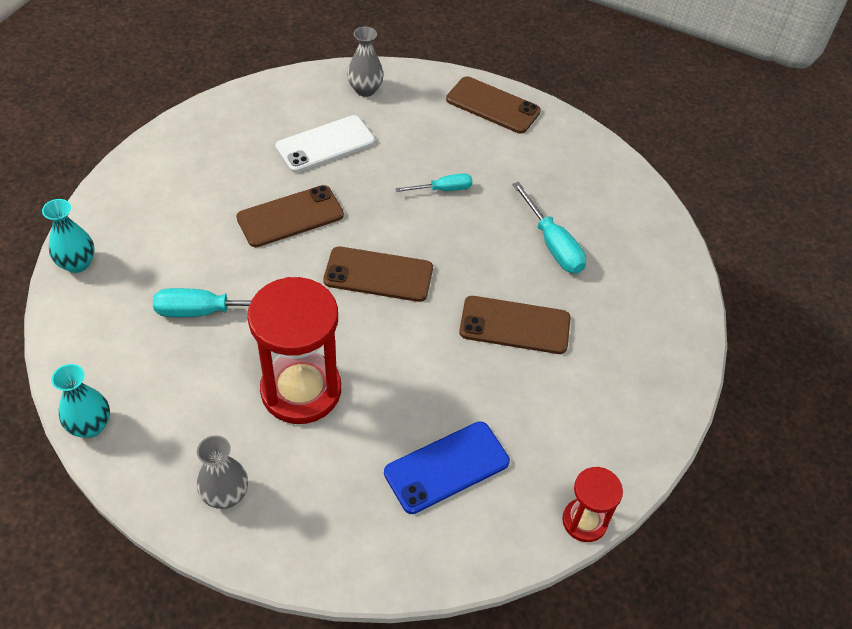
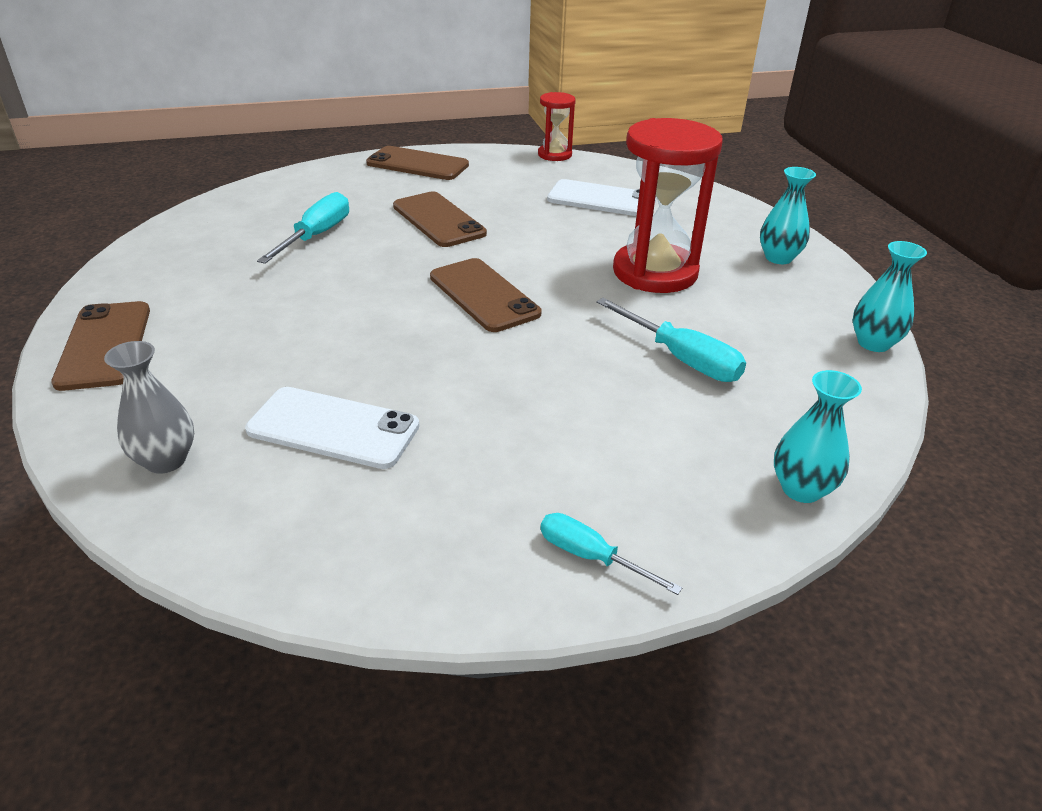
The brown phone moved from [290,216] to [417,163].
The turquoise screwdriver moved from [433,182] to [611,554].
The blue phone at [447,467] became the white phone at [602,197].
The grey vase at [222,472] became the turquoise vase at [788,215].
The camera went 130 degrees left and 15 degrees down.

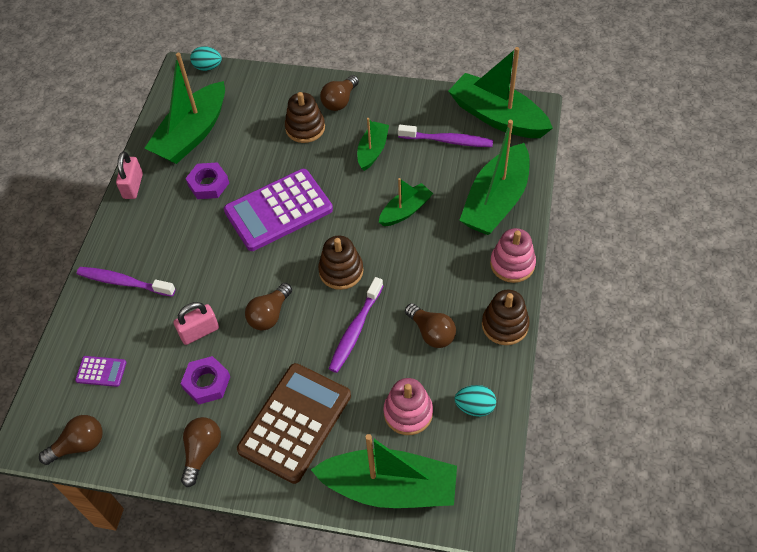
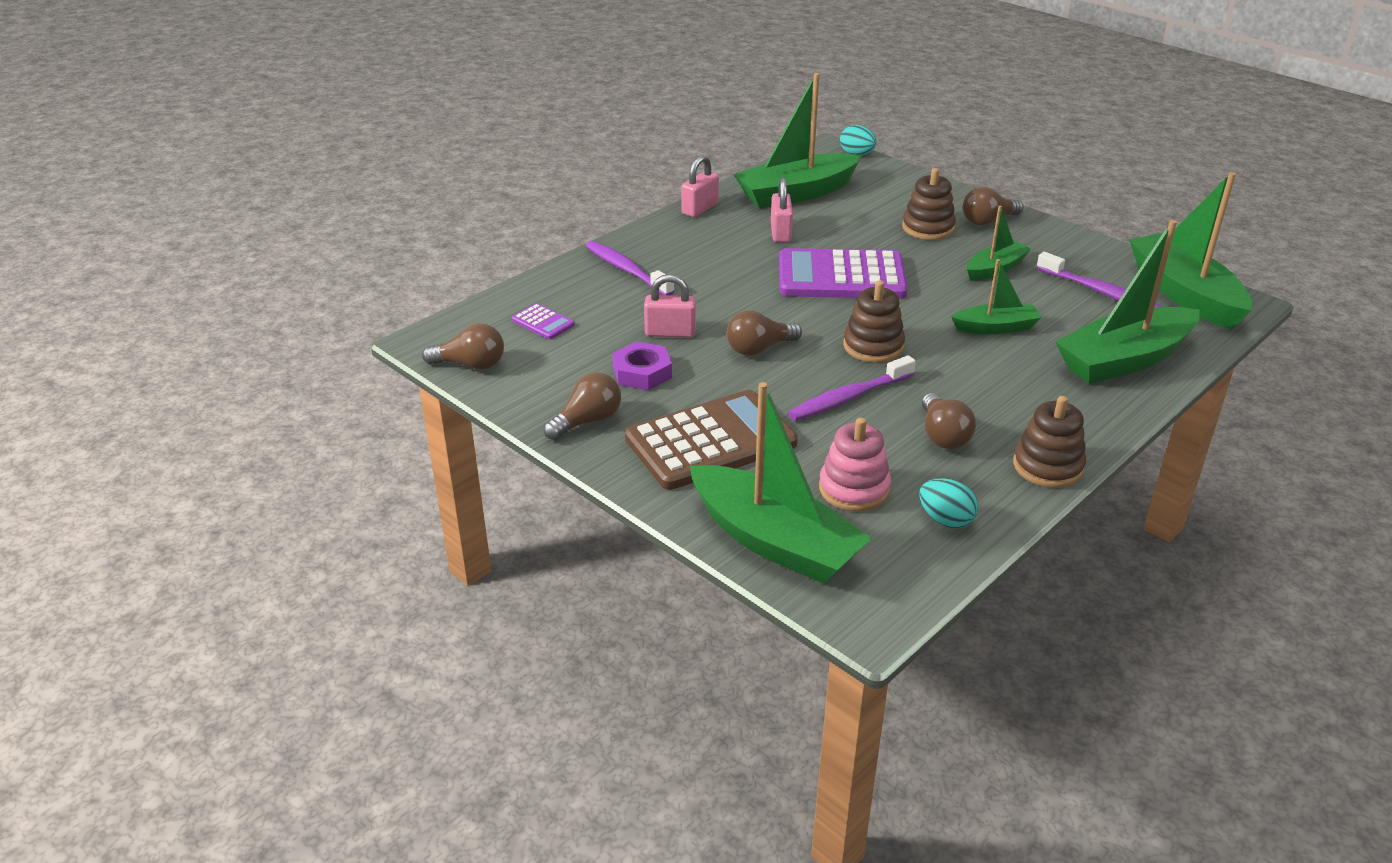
The purple nut at [207,180] was replaced by the pink padlock at [782,210].
The pink stacking toy at [513,255] disappeared.
The camera went 30 degrees right and 20 degrees down.

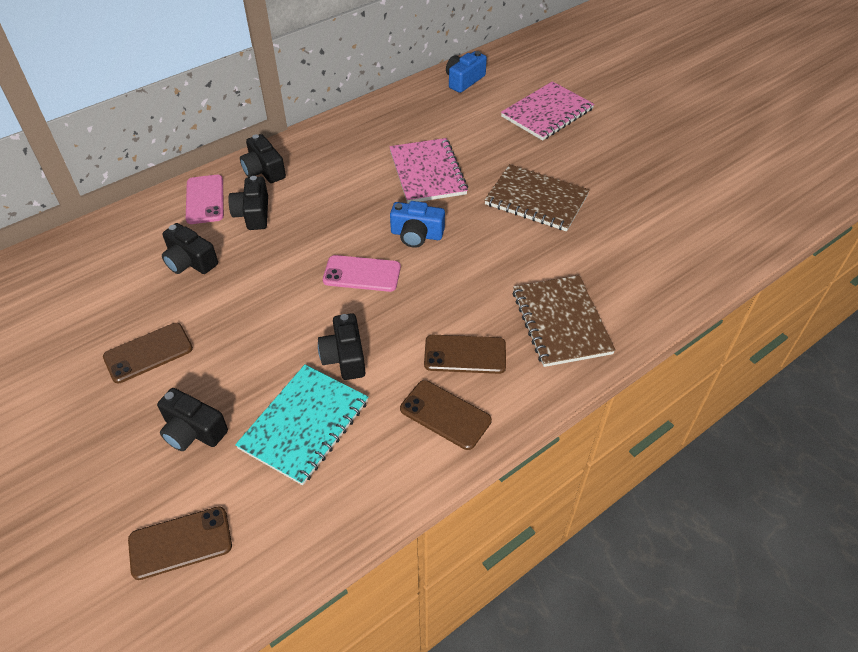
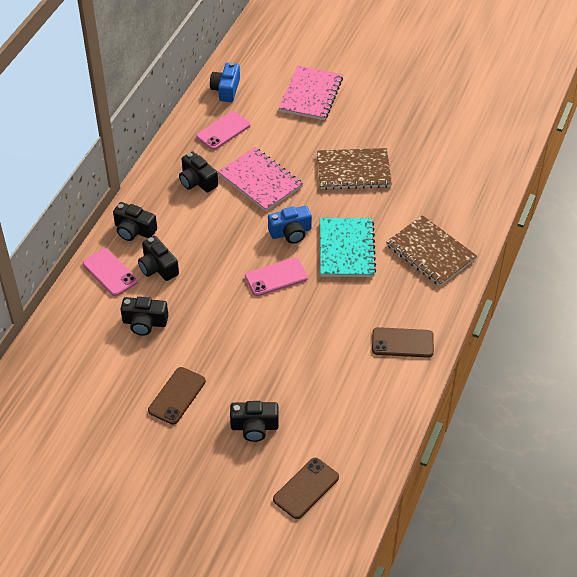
The black camera moved from [341,346] to [198,171].
The pink phone at [223,130] appeared.
The turquoise notebook moved from [301,425] to [348,247].
The brown phone at [465,354] disappeared.
The camera went 30 degrees left and 0 degrees up.

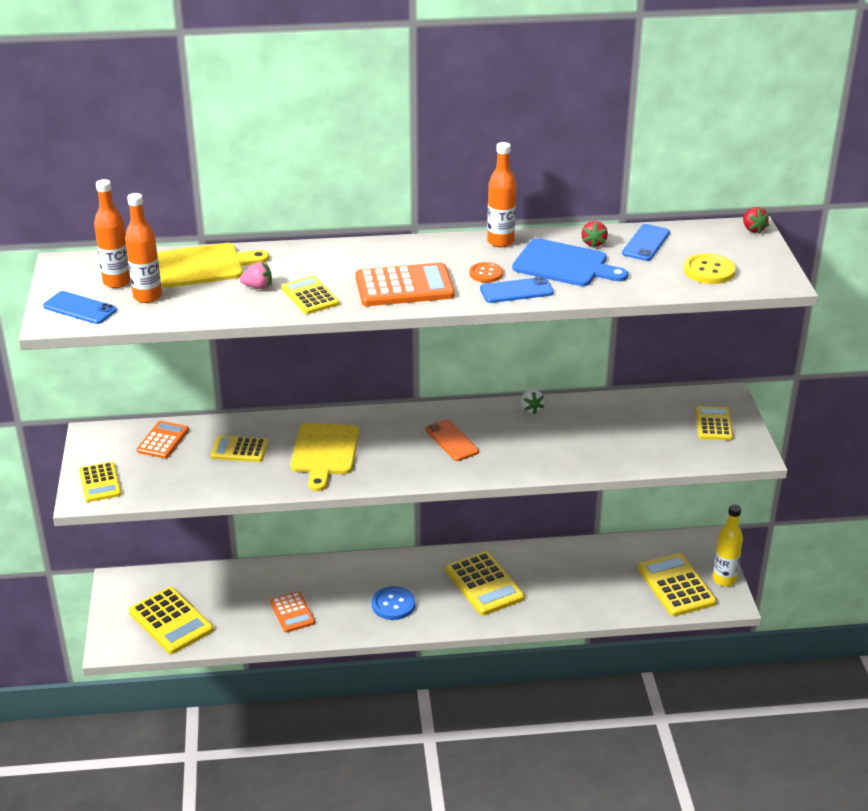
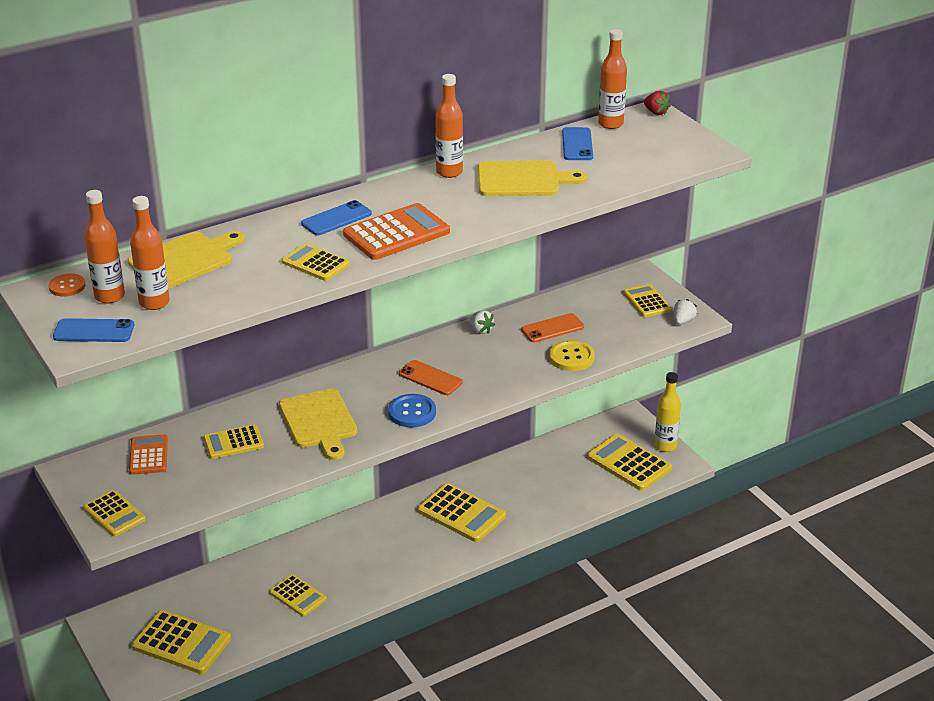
The orange button moved from [486,272] to [67,285].
The orange calculator at [292,612] became the yellow calculator at [298,595].
The blue phone moved from [517,290] to [336,217].
The blue button moved from [393,603] to [412,411].
The blue cutting board at [570,262] became the yellow cutting board at [532,178].
The orange phone at [552,327] appeared.
The yellow button moved from [709,268] to [572,355].
The orange bottle at [612,79] appeared.
The white strawberry at [685,312] appeared.
The pink strawberry at [256,275] disappeared.
The red strawberry at [594,234] disappeared.
The camera went 25 degrees left and 0 degrees up.

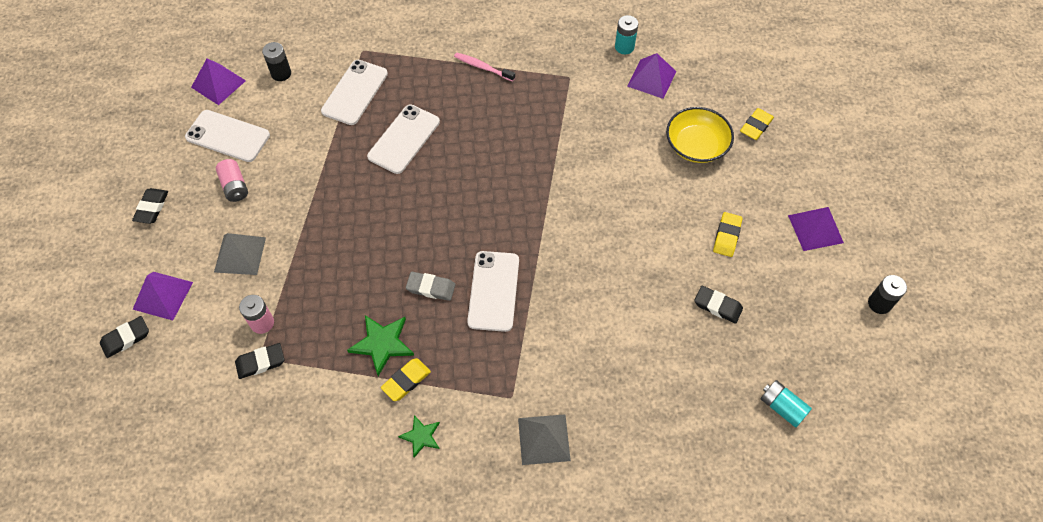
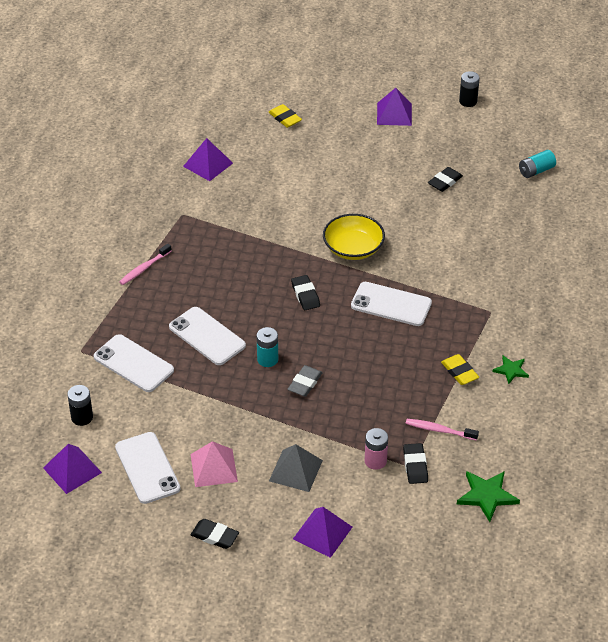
The white phone at [227,136] turned 60 degrees counterclockwise.
The pink battery at [232,180] was replaced by the pink pyramid at [214,464].
The turquoise battery moved from [626,34] to [267,347].
The grey eraser moved from [430,286] to [305,381].
The black eraser moved from [124,337] to [305,292].
The yellow bowl moved from [700,135] to [354,237].
The pink toothbrush at [442,430] appeared.
The green star moved from [380,345] to [488,496].
The grey pyramid at [544,439] disappeared.
The yellow eraser at [728,234] disappeared.
The camera went 75 degrees left and 15 degrees down.

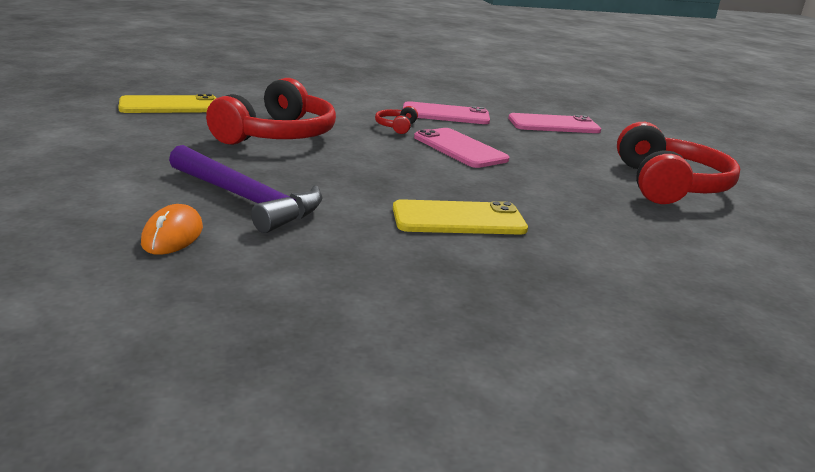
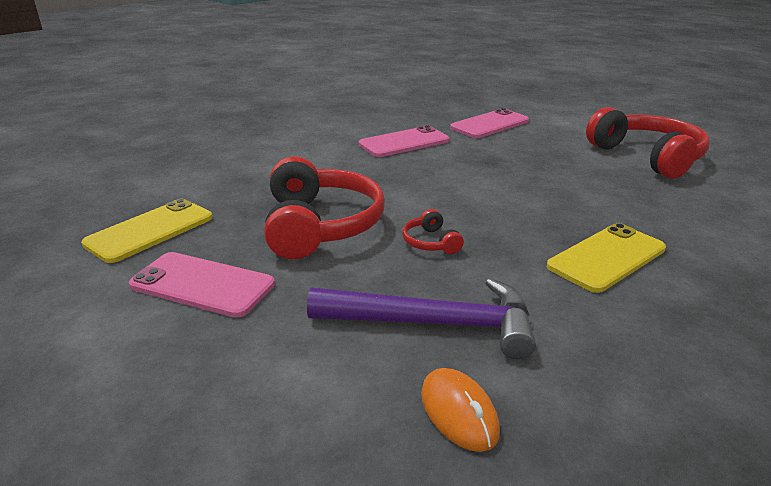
The pink phone moved from [461,148] to [202,285].
The red headphones moved from [396,120] to [433,231].
The camera went 30 degrees left and 5 degrees up.

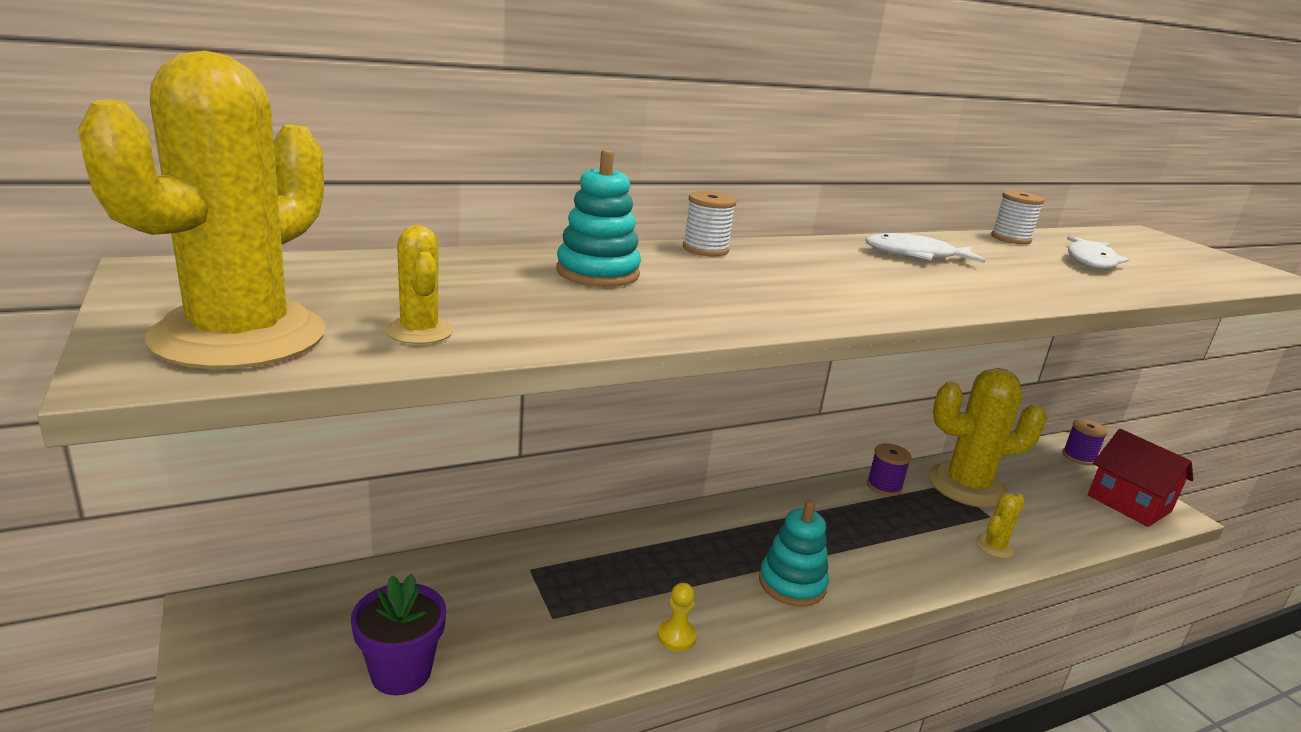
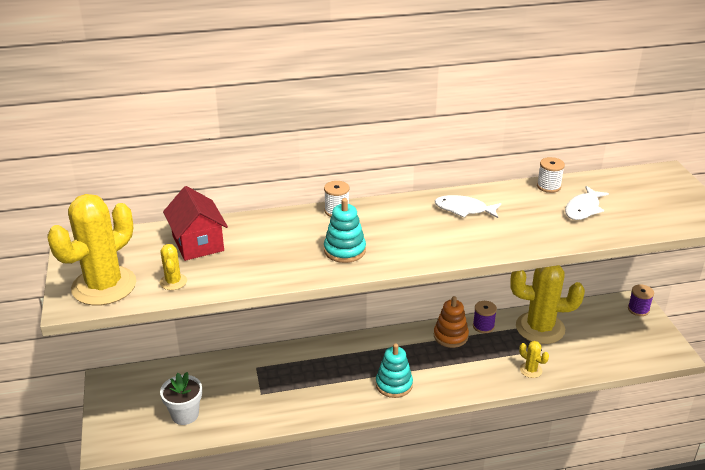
The purple flower pot at [398,634] became the white flower pot at [181,398].
The red house moved from [1141,478] to [195,223].
The turquoise stacking toy moved from [598,218] to [345,230].
The orange stacking toy at [451,322] appeared.
The yellow cactus at [1000,526] turned 75 degrees clockwise.
The yellow pawn at [677,617] disappeared.
The camera went 15 degrees right and 10 degrees up.

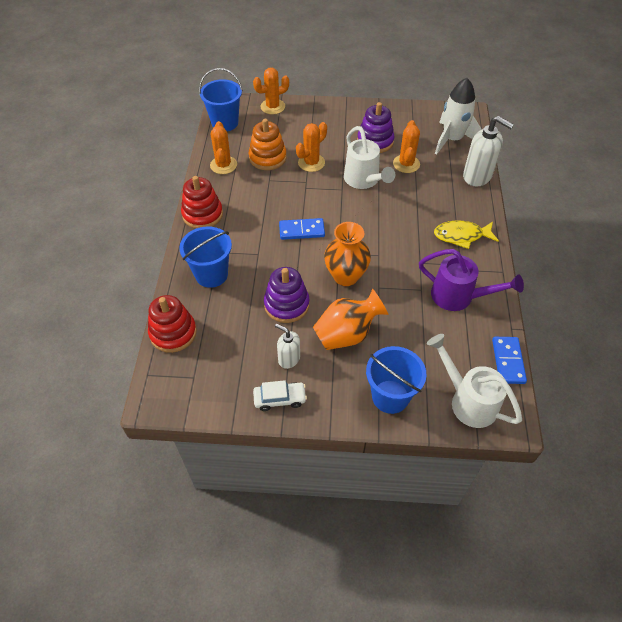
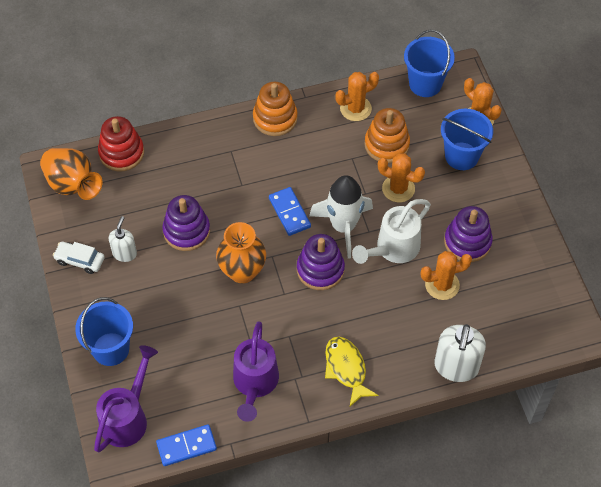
The orange vase moved from [351,319] to [71,174].
The white car at [280,395] turned 135 degrees clockwise.
The white watering can at [474,381] became the purple watering can at [126,399].
The red stacking toy at [202,202] became the orange stacking toy at [275,109].
The purple stacking toy at [321,262] appeared.
The white rocket moved from [458,116] to [341,217].
The blue bucket moved from [205,257] to [467,139].
The camera went 70 degrees right and 5 degrees up.

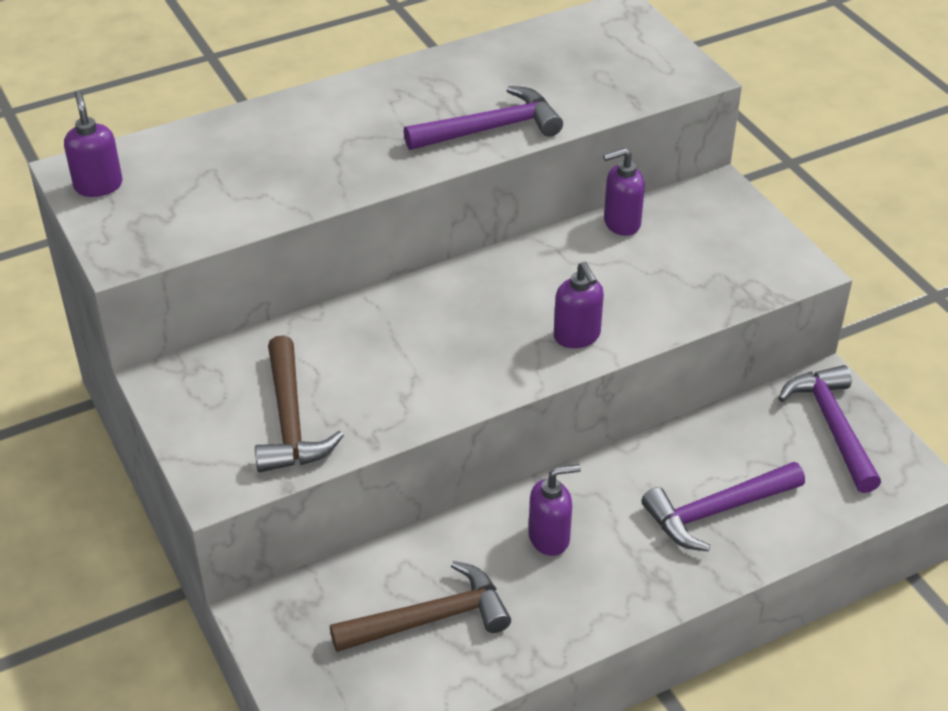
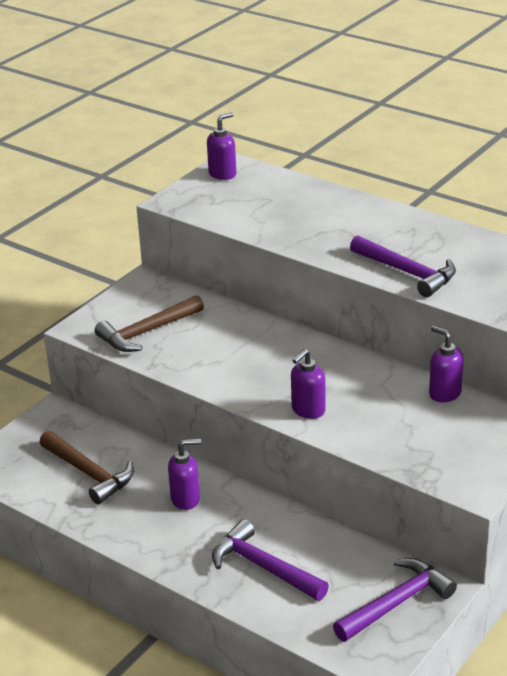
The purple soap dispenser at [554,510] turned 60 degrees counterclockwise.
The camera went 65 degrees right and 10 degrees down.

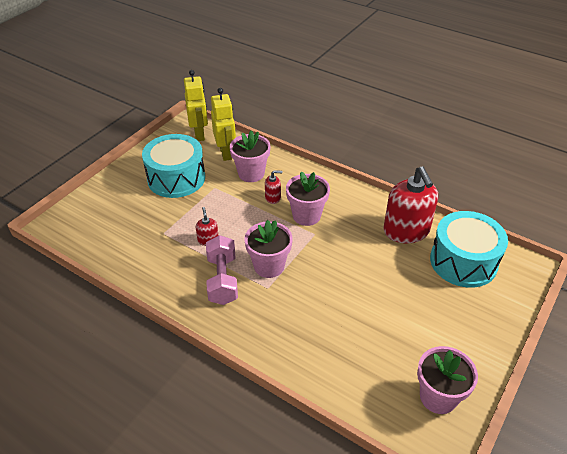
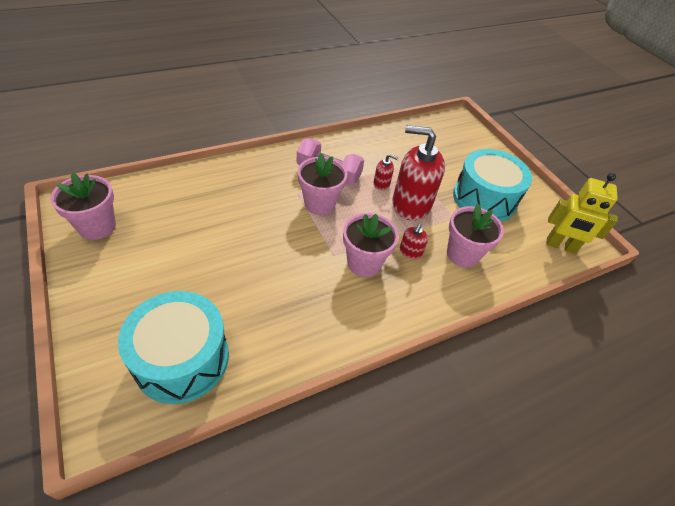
The red soap dispenser moved from [411,204] to [418,173].
The yellow robot at [223,124] disappeared.
The camera went 115 degrees right and 5 degrees up.

